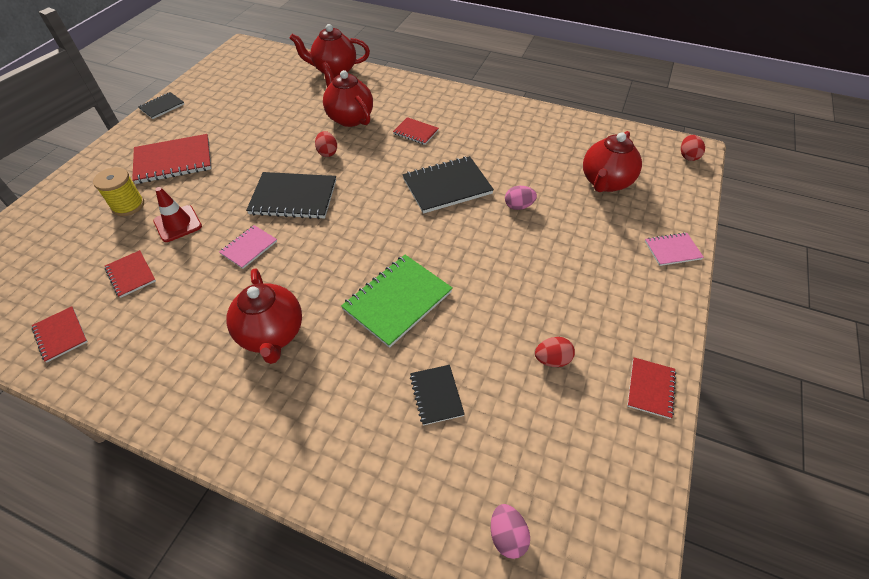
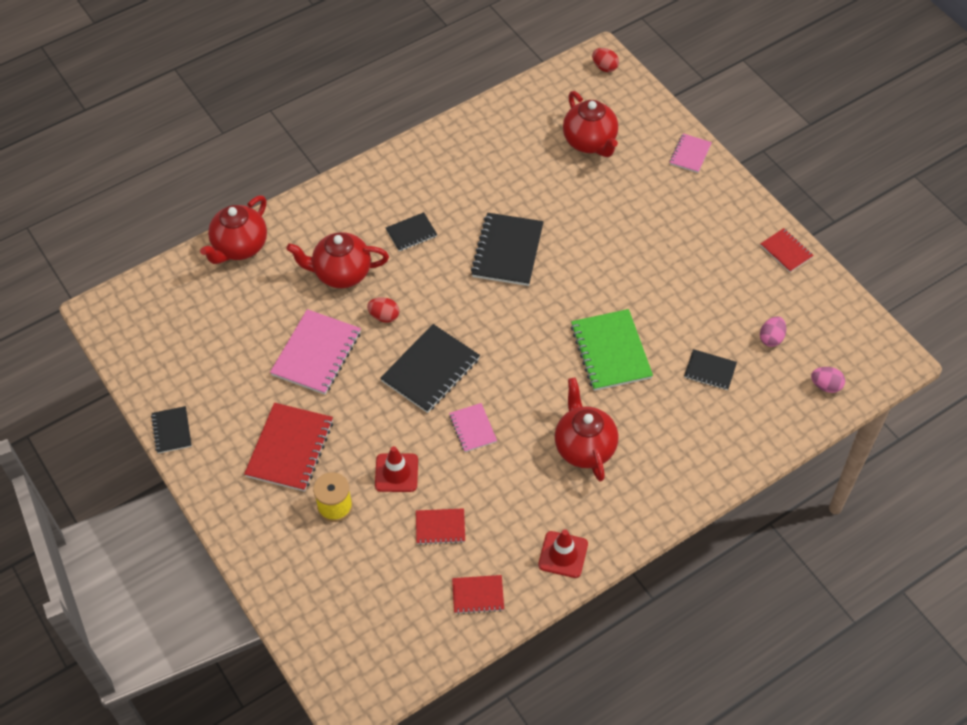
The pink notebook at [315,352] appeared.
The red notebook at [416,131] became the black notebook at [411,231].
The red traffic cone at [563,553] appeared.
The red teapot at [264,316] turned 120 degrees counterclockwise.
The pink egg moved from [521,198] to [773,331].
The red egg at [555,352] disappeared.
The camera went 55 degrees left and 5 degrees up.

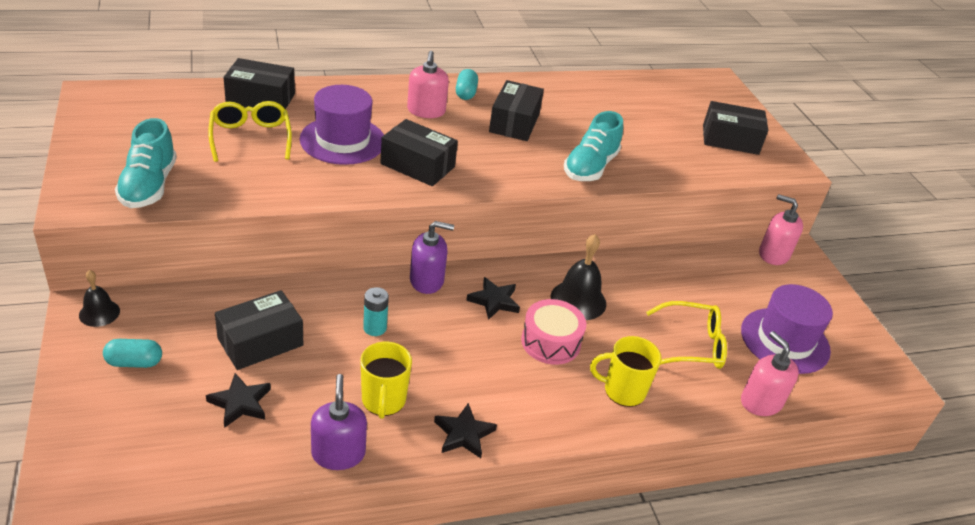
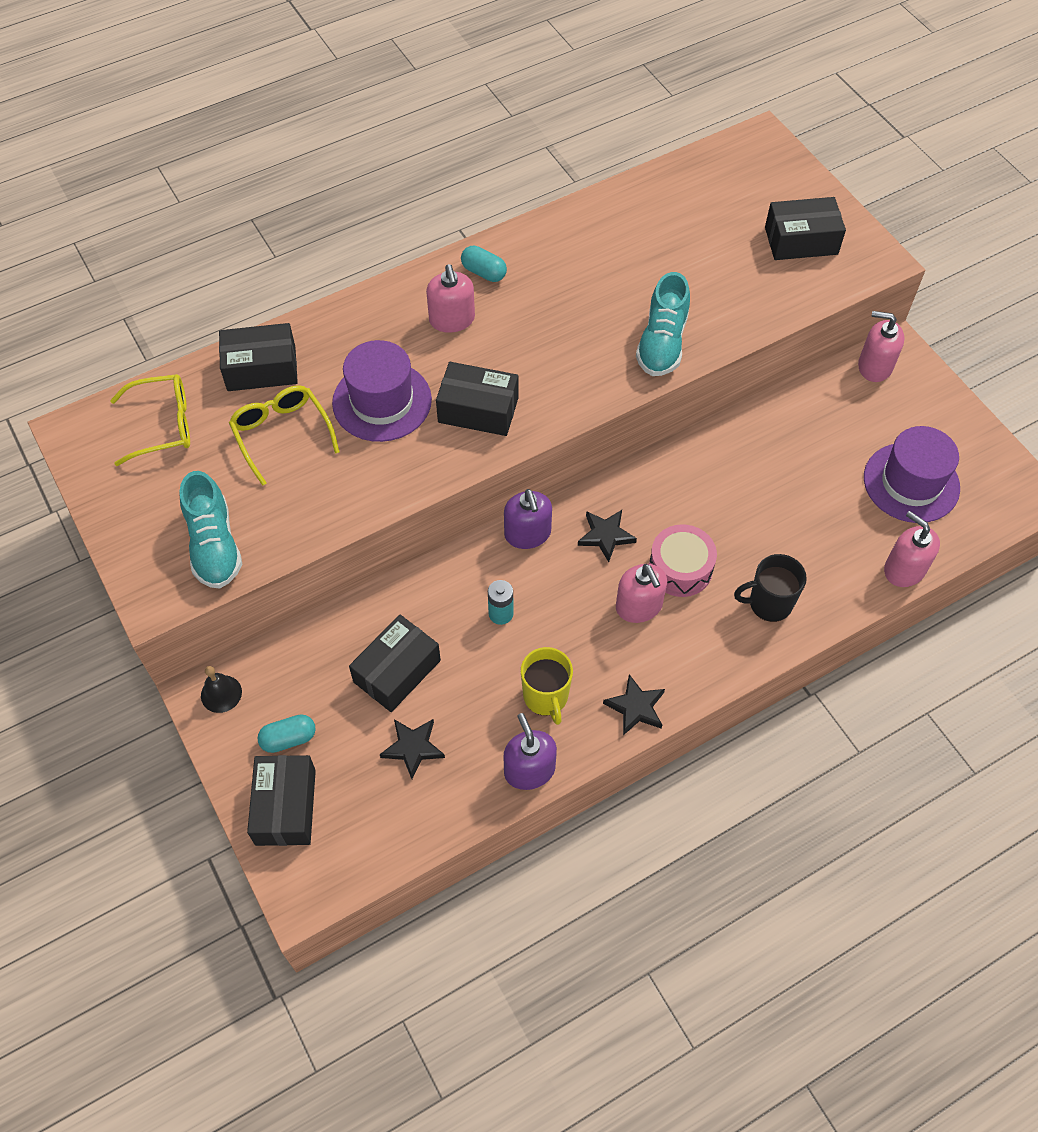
The yellow glasses moved from [686,335] to [150,420].
The black box moved from [516,110] to [281,800].
The turquoise capsule at [467,84] turned 45 degrees counterclockwise.
The purple soap dispenser at [432,257] turned 90 degrees clockwise.
The pink soap dispenser at [641,593] appeared.
The yellow mug at [626,371] became the black mug at [770,588].
The black bell at [578,277] disappeared.
The camera went 10 degrees left and 20 degrees up.

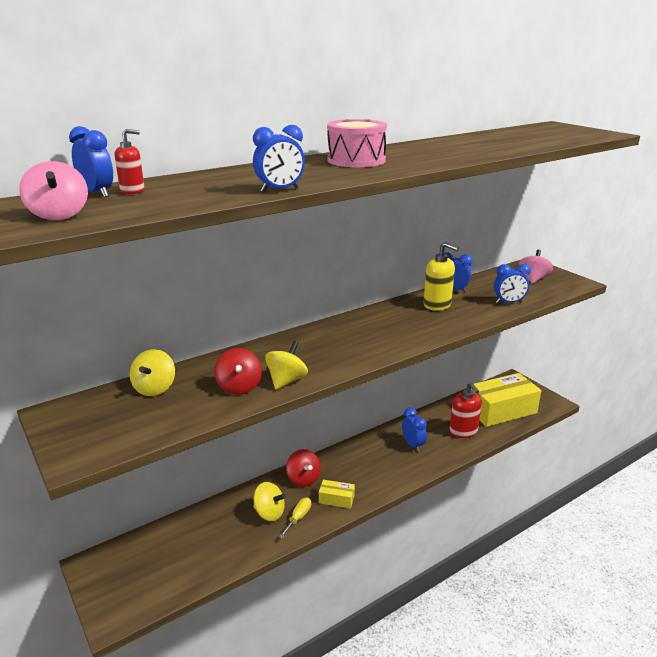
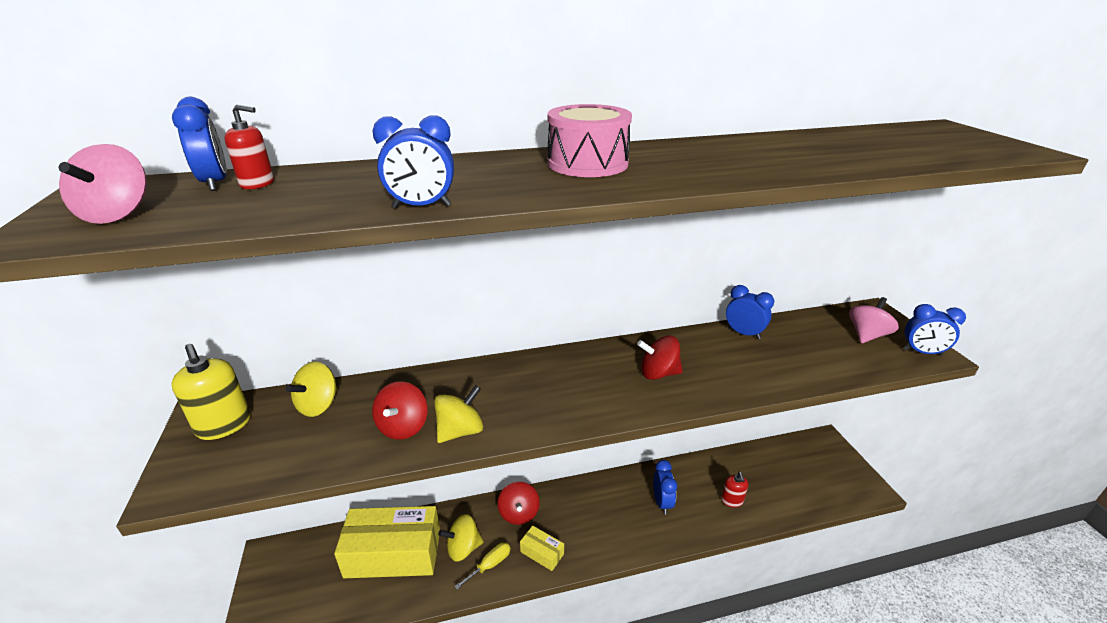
The yellow soap dispenser moved from [441,276] to [211,392].
The yellow box moved from [506,400] to [387,542].
The yellow spinning top at [269,501] turned 120 degrees clockwise.
The red spinning top at [660,357] appeared.
The red soap dispenser at [465,410] changed to 0.60 times the size.
The blue clock moved from [512,283] to [934,330].
The camera went 20 degrees right and 5 degrees up.

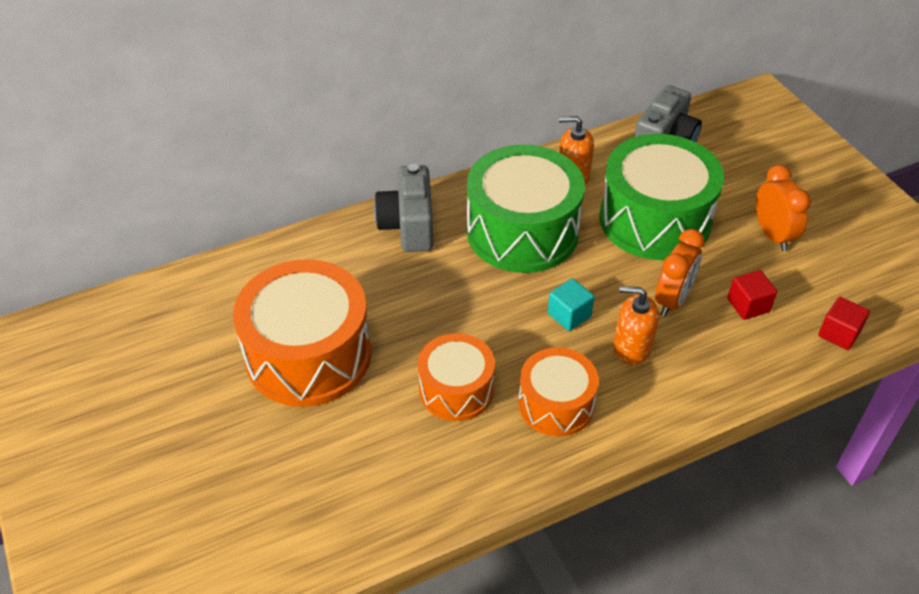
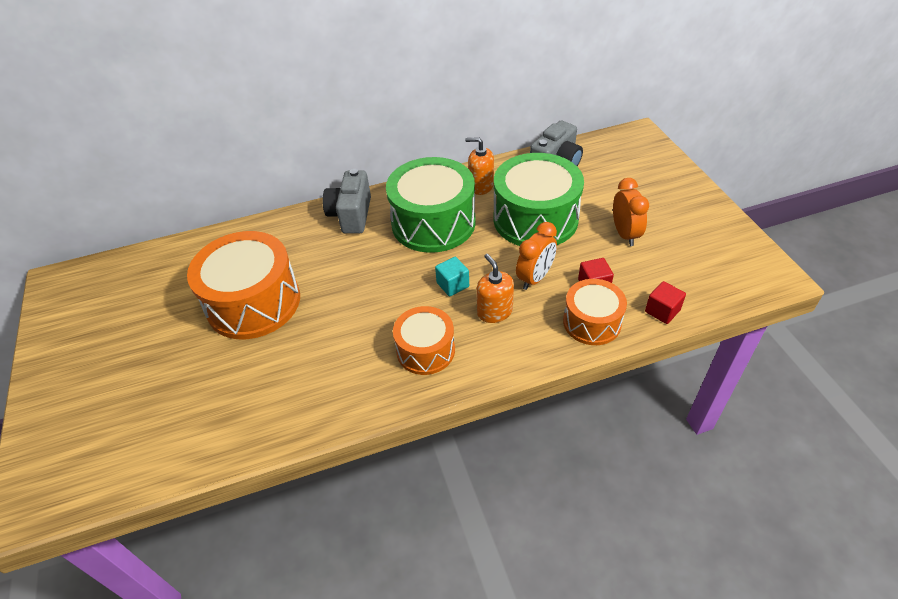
The orange soap dispenser at [636,325] turned 45 degrees clockwise.
The orange drum moved from [456,377] to [595,312].
The camera went 10 degrees right and 0 degrees up.

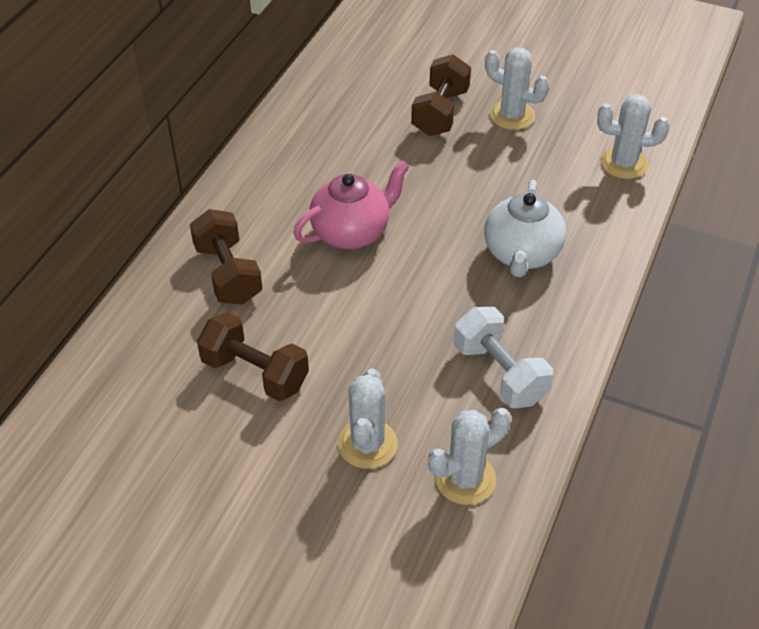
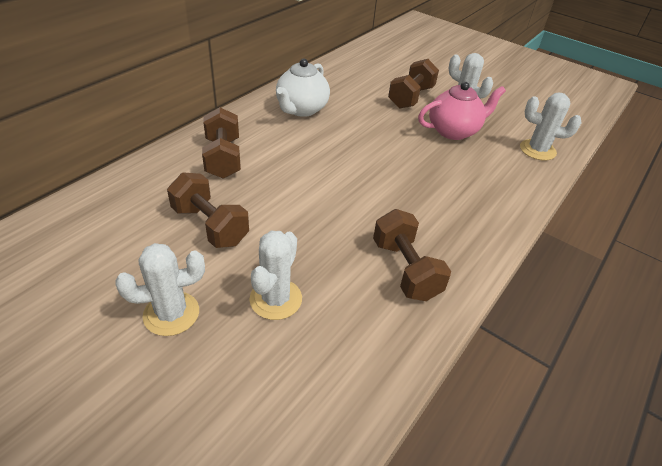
The white cactus moved from [469,456] to [160,289].
The white teapot moved from [525,228] to [303,88].
The white dumbbell at [503,357] became the brown dumbbell at [412,255].
The pink teapot moved from [351,204] to [462,111].
The camera went 10 degrees right and 5 degrees down.

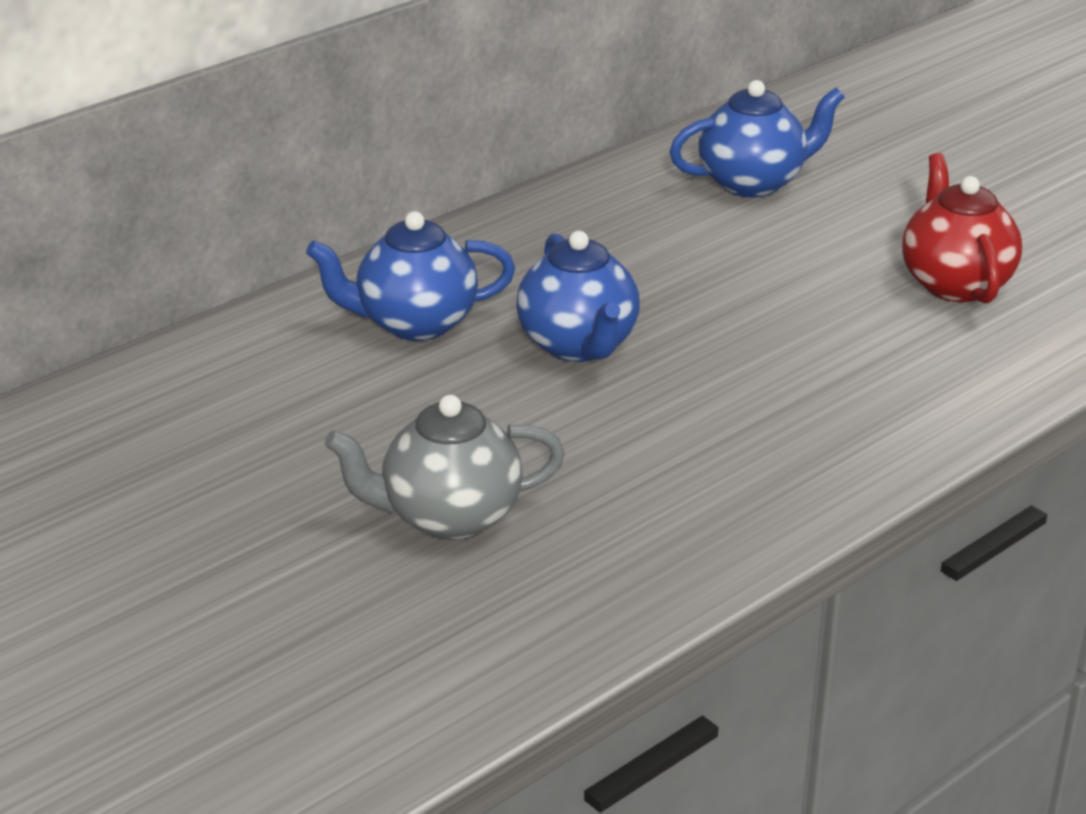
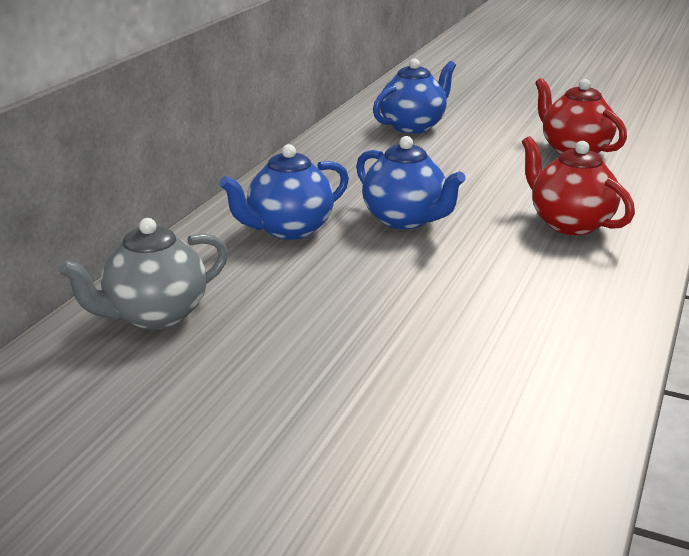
The grey teapot moved from [445,467] to [143,274].
The red teapot at [578,185] appeared.
The camera went 25 degrees left and 5 degrees down.

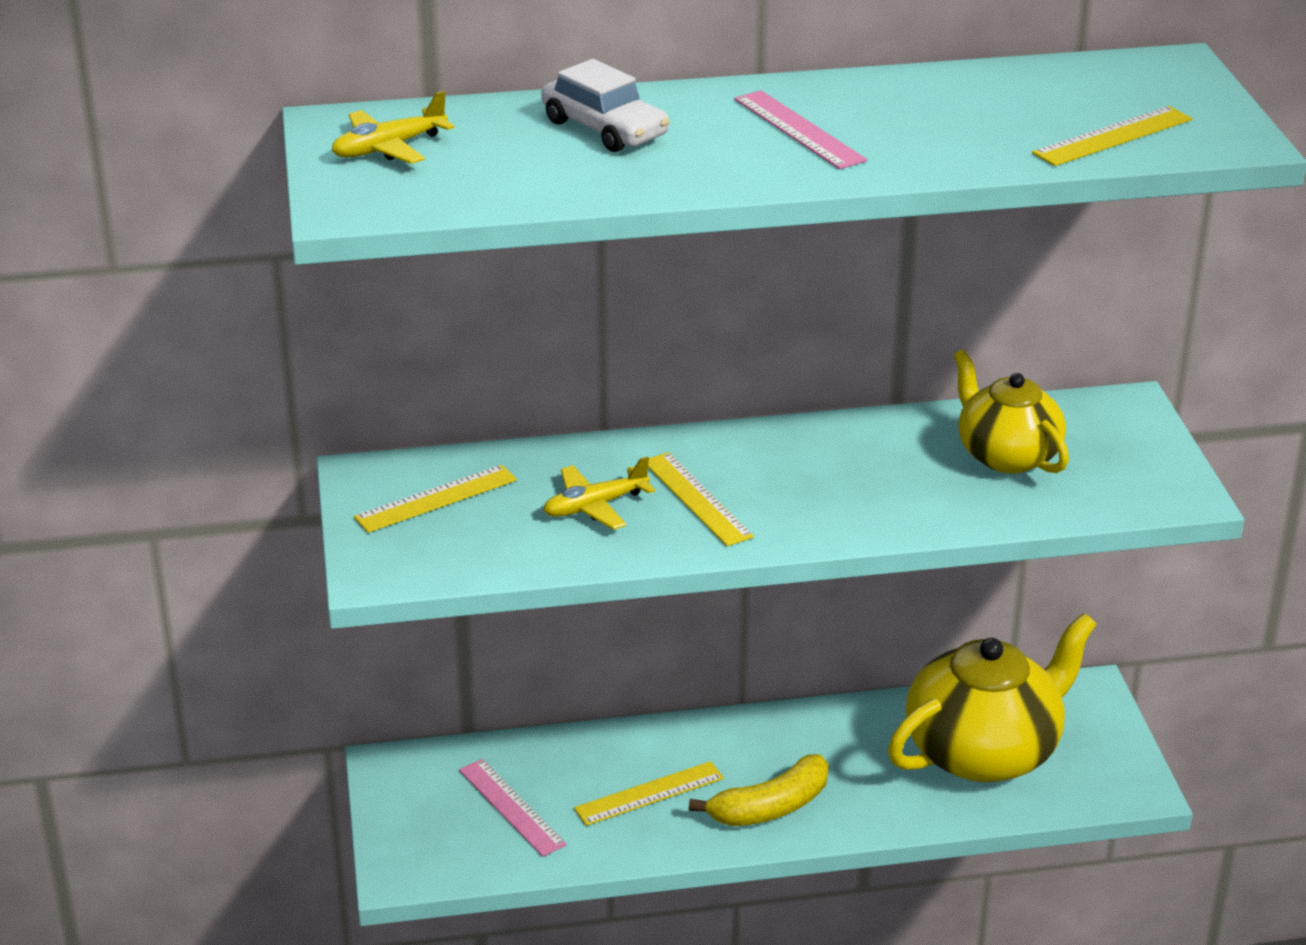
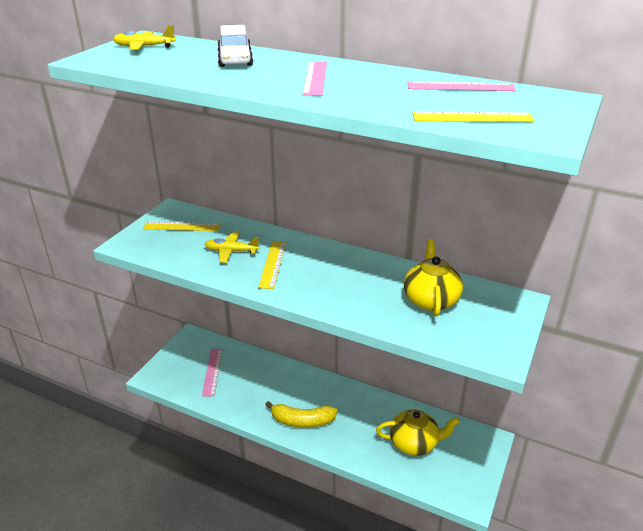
The yellow teapot at [992,697] changed to 0.62 times the size.
The pink ruler at [462,86] appeared.
The yellow ruler at [649,793] disappeared.
The camera went 35 degrees right and 0 degrees up.

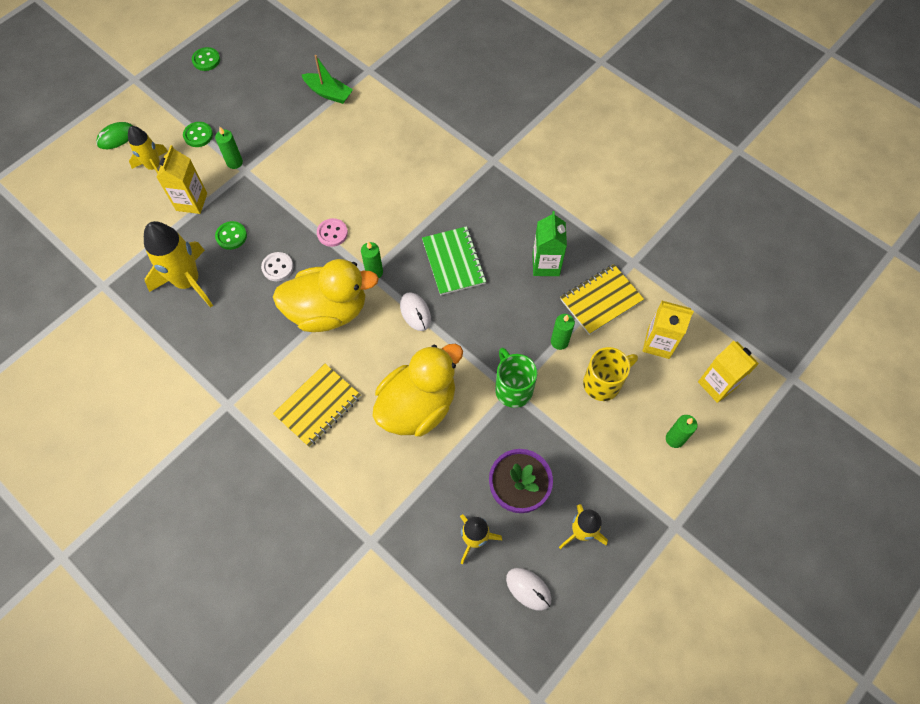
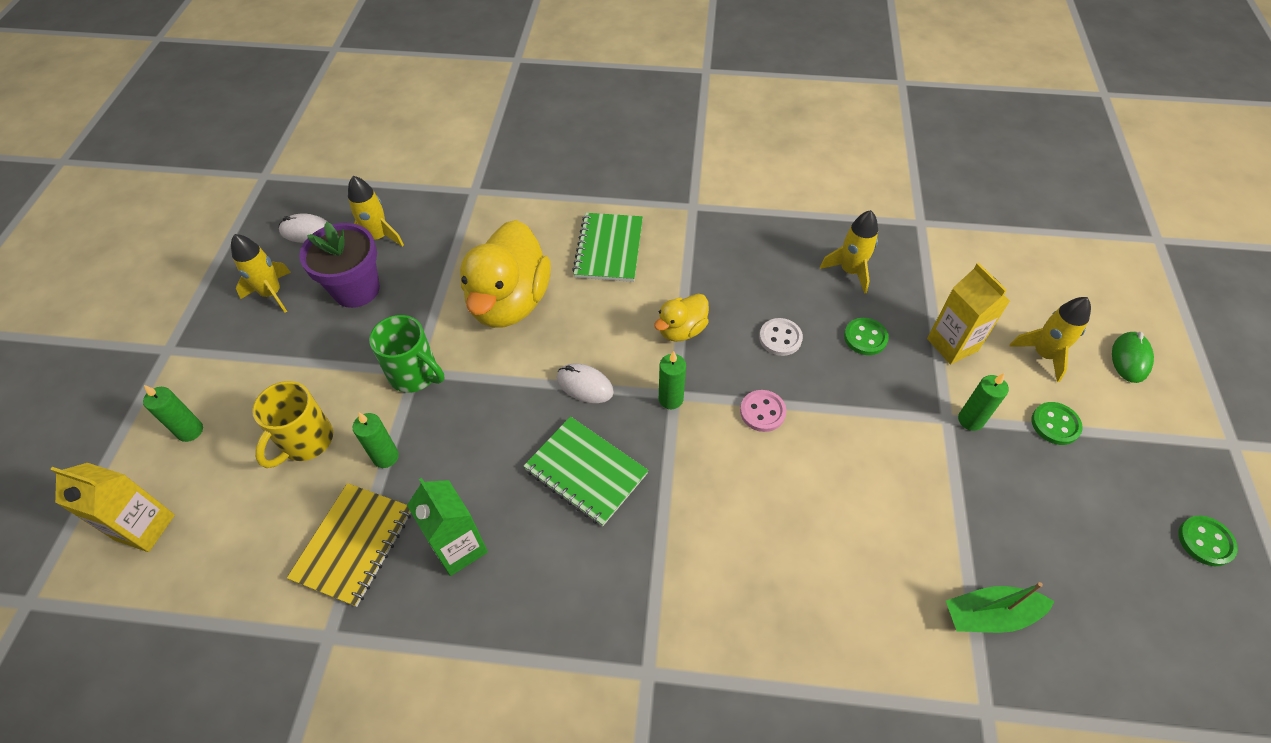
The yellow notebook at [317,405] became the green notebook at [607,247].
The yellow duck at [326,295] changed to 0.50 times the size.
The yellow rocket at [178,264] changed to 0.62 times the size.
The yellow carton at [668,330] disappeared.
The camera went 145 degrees right and 10 degrees down.

